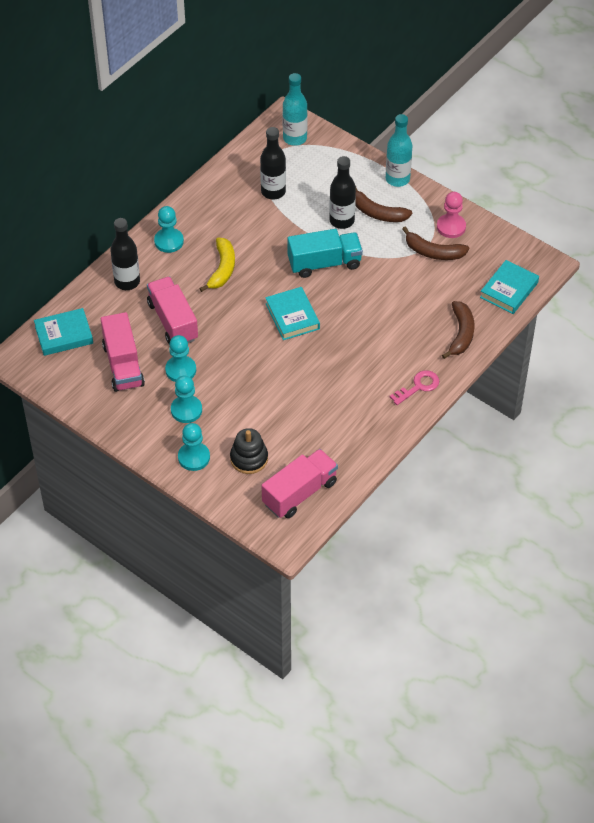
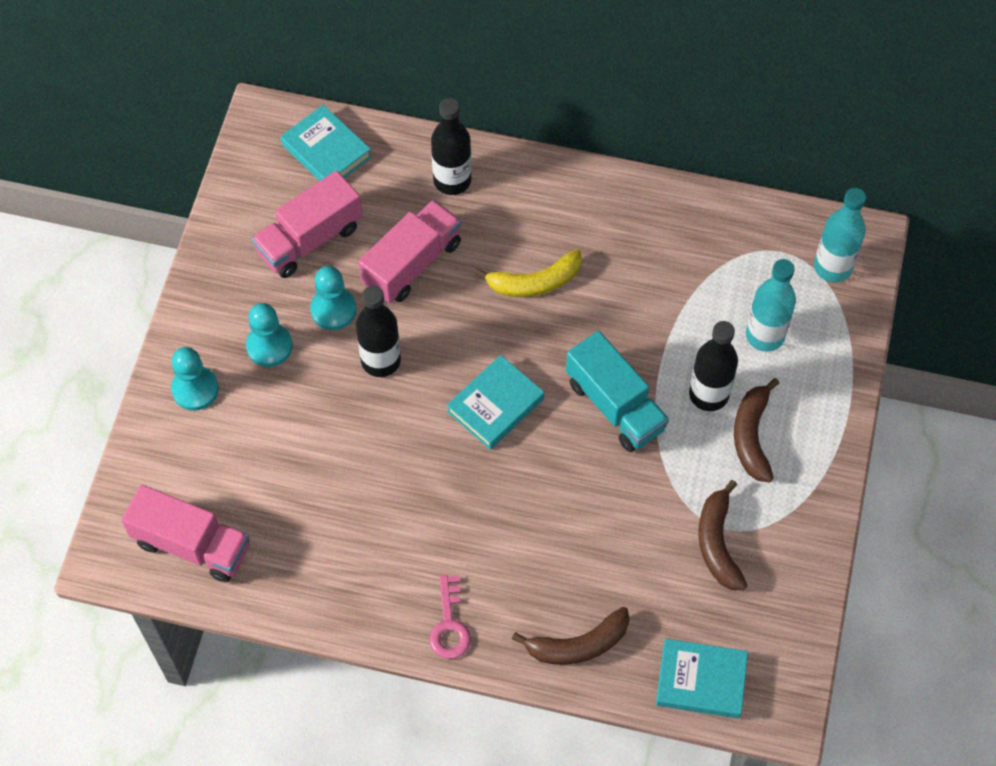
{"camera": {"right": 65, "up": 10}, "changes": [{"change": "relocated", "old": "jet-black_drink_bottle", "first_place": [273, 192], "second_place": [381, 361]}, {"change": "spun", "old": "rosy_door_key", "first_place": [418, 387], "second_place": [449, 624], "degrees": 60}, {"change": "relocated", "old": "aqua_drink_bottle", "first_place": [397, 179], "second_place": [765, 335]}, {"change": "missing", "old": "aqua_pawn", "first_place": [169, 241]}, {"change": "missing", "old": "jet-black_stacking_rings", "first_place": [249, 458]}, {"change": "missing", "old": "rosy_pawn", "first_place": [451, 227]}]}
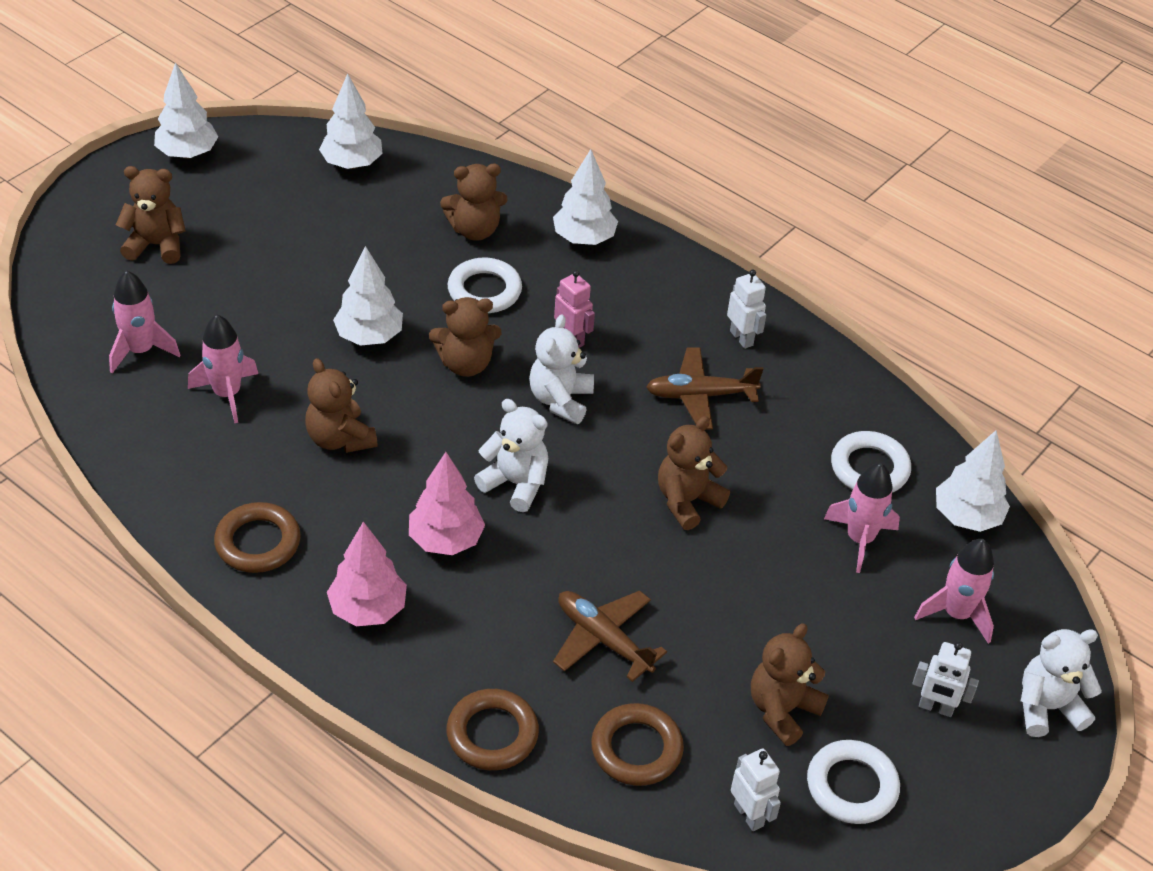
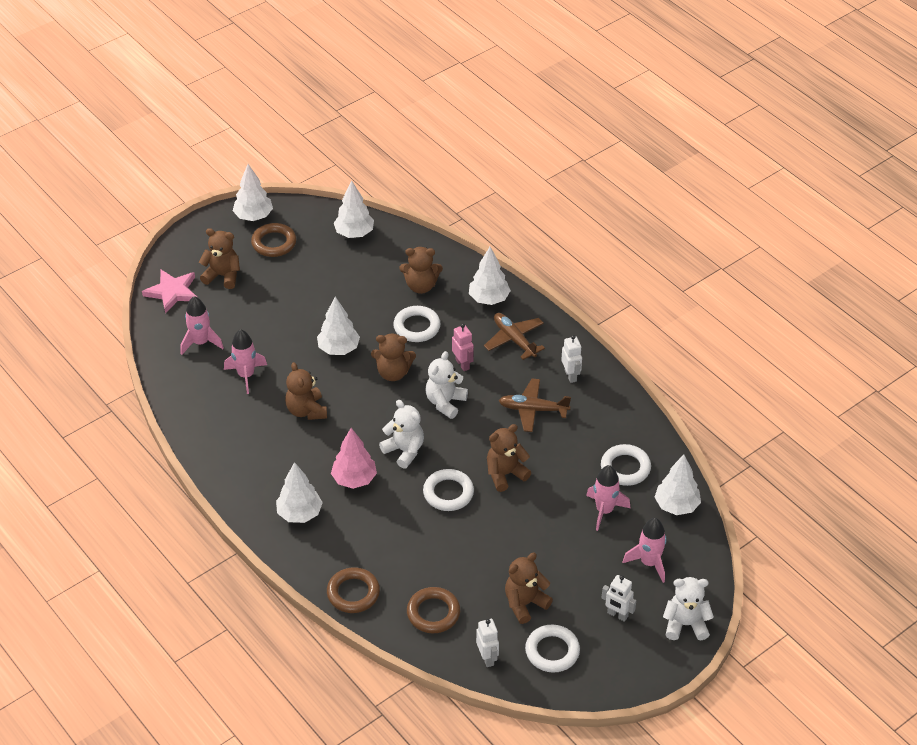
{"camera": {"right": 15, "up": 0}, "changes": [{"change": "appeared", "new": "rosy_star", "second_place": [172, 292]}, {"change": "relocated", "old": "dark_brown_hoop", "first_place": [258, 542], "second_place": [274, 243]}, {"change": "colour", "old": "rosy_fir_tree", "new": "pure_white_fir_tree", "first_place": [368, 609], "second_place": [299, 513]}, {"change": "appeared", "new": "pure_white_hoop", "second_place": [448, 493]}, {"change": "relocated", "old": "dark_brown_toy_plane", "first_place": [603, 639], "second_place": [514, 339]}]}
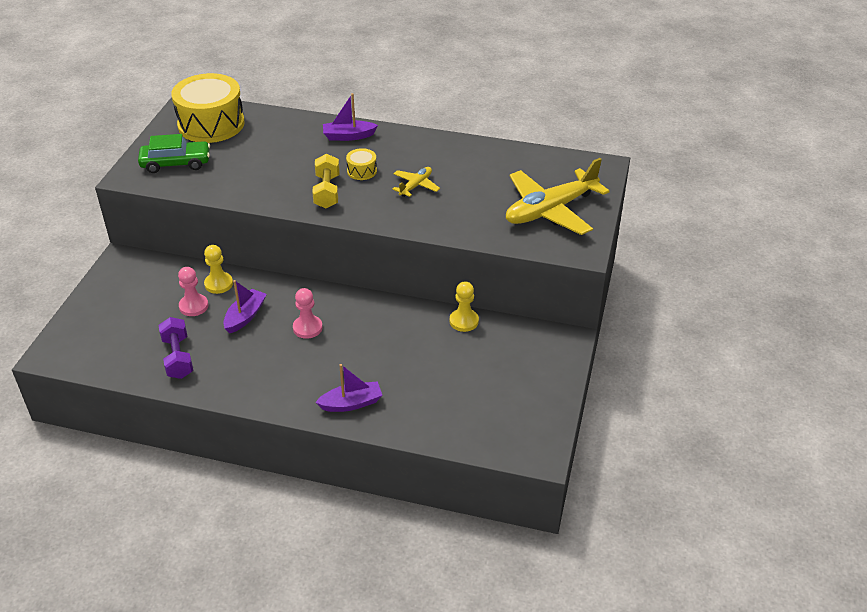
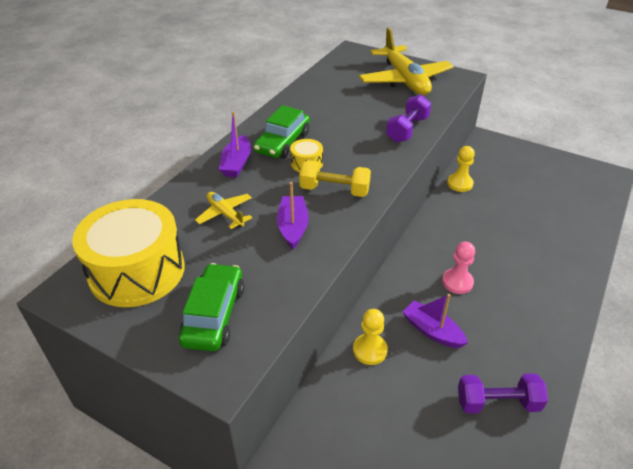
{"camera": {"right": -75, "up": 0}, "changes": [{"change": "relocated", "old": "bright_yellow_toy_plane", "first_place": [416, 186], "second_place": [225, 214]}, {"change": "appeared", "new": "emerald_toy_car", "second_place": [282, 142]}, {"change": "relocated", "old": "royal_purple_sailboat", "first_place": [351, 403], "second_place": [293, 227]}, {"change": "appeared", "new": "royal_purple_hand_weight", "second_place": [407, 129]}, {"change": "missing", "old": "rosy_pawn", "first_place": [193, 306]}]}
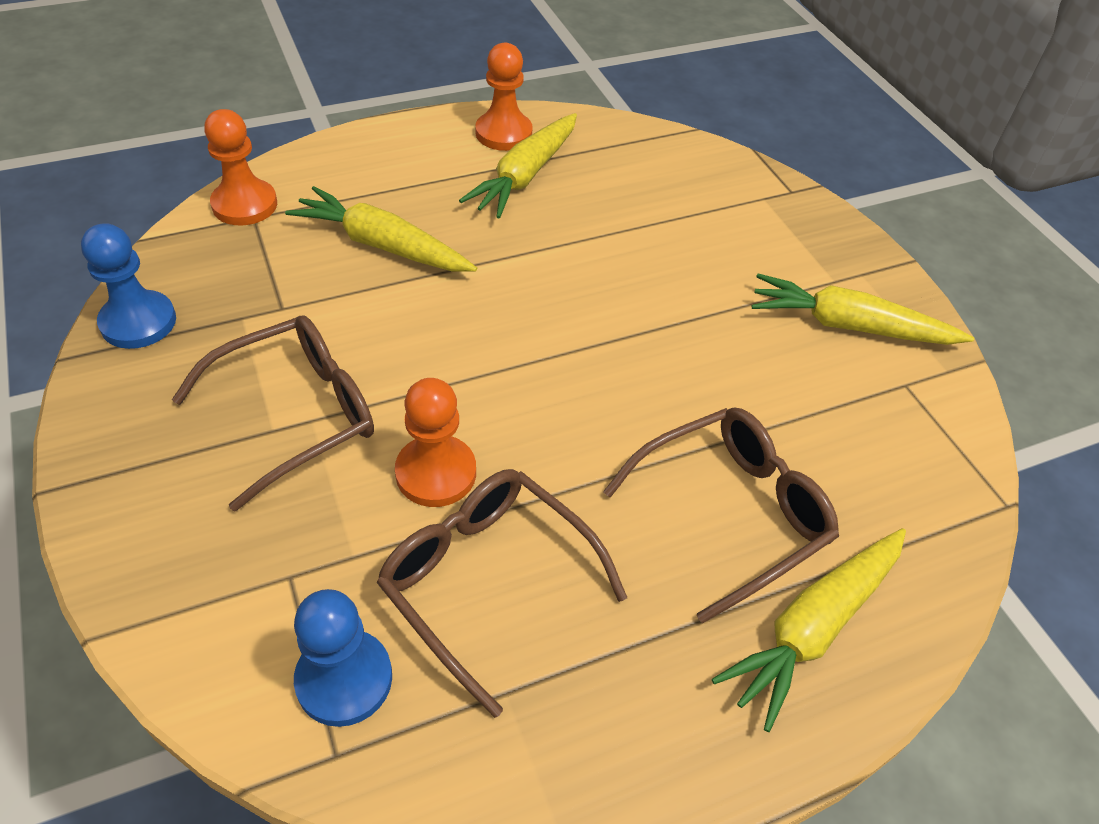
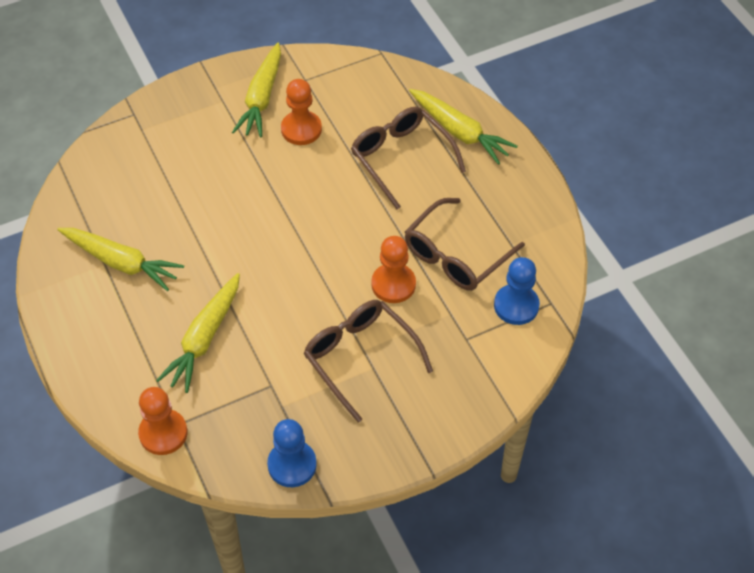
{"camera": {"right": -90, "up": 5}, "changes": [{"change": "relocated", "old": "bright_orange_pawn", "first_place": [503, 133], "second_place": [301, 129]}]}
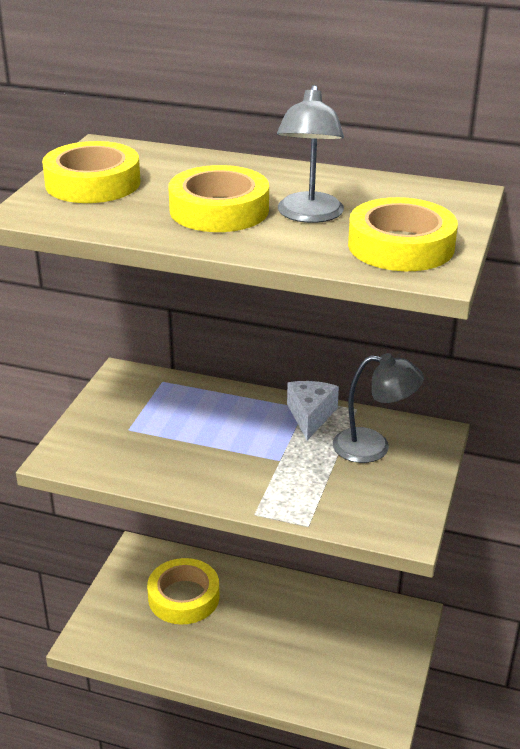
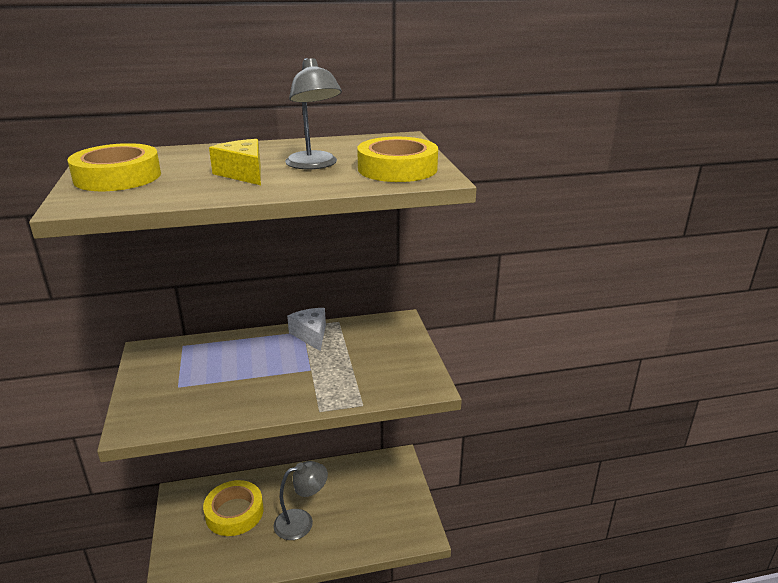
{"camera": {"right": -30, "up": -5}, "changes": [{"change": "exchanged", "old": "bright_yellow_roll_of_tape", "new": "bright_yellow_cheese_wedge", "first_place": [219, 210], "second_place": [243, 174]}, {"change": "relocated", "old": "gray_desk_lamp", "first_place": [373, 447], "second_place": [302, 522]}]}
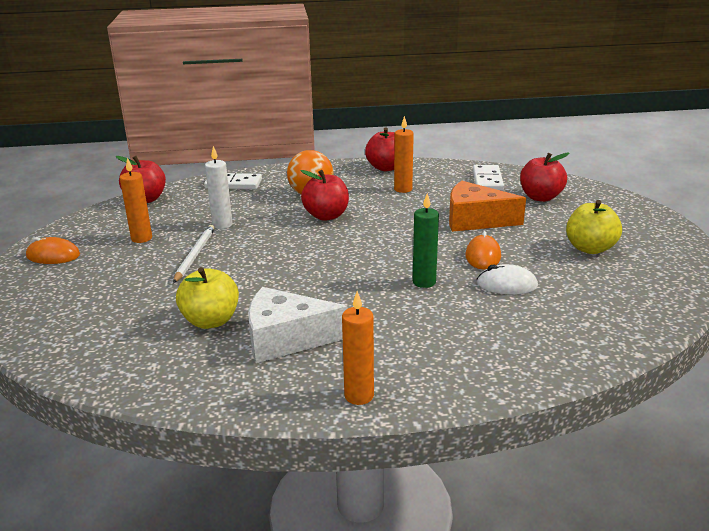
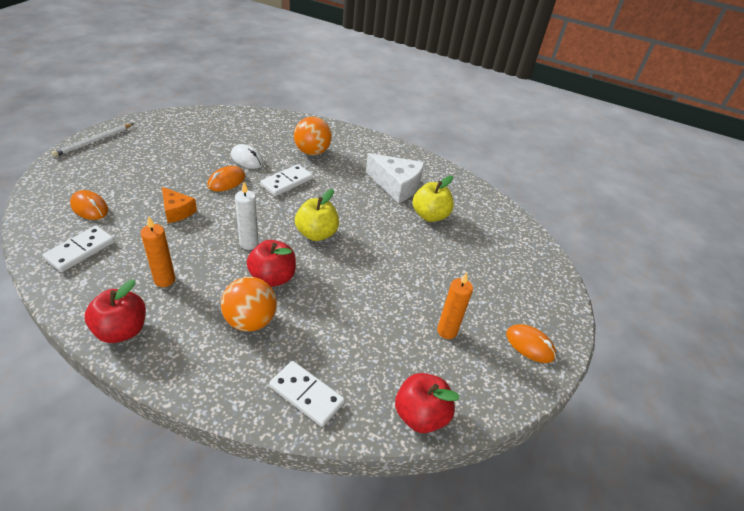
{"camera": {"right": -155, "up": 15}, "changes": [{"change": "relocated", "old": "pure_white_lead_pencil", "first_place": [195, 255], "second_place": [94, 141]}, {"change": "exchanged", "old": "red_toy_apple", "new": "bright_orange_computer_mouse", "first_place": [540, 197], "second_place": [89, 207]}, {"change": "size", "old": "bright_orange_cheese_wedge", "first_place": [475, 220], "second_place": [177, 211], "factor": 0.61}, {"change": "relocated", "old": "pure_white_wax_candle", "first_place": [222, 225], "second_place": [249, 243]}, {"change": "exchanged", "old": "emerald_wax_candle", "new": "pure_white_domino_tile", "first_place": [424, 282], "second_place": [287, 182]}, {"change": "appeared", "new": "bright_orange_ball", "second_place": [312, 152]}, {"change": "relocated", "old": "bright_yellow_toy_apple", "first_place": [590, 248], "second_place": [316, 234]}, {"change": "missing", "old": "bright_orange_wax_candle", "first_place": [359, 396]}]}
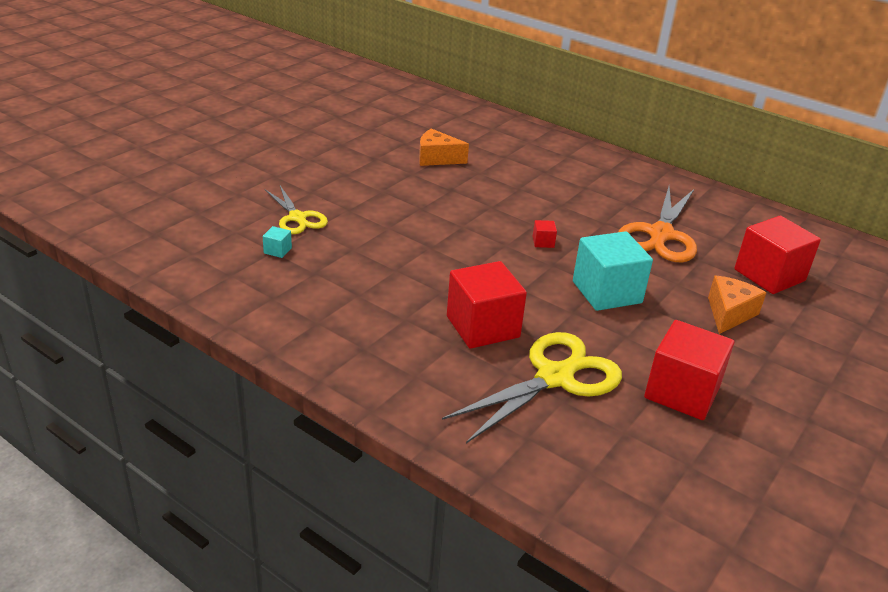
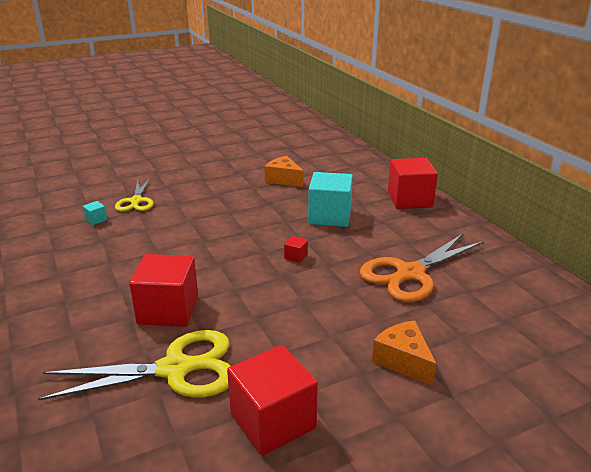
{"camera": {"right": 30, "up": -5}, "changes": [{"change": "relocated", "old": "aqua_cube", "first_place": [607, 292], "second_place": [330, 216]}, {"change": "spun", "old": "bright_orange_cheese_wedge", "first_place": [729, 313], "second_place": [403, 361], "degrees": -90}, {"change": "relocated", "old": "red_cube", "first_place": [769, 275], "second_place": [409, 200]}]}
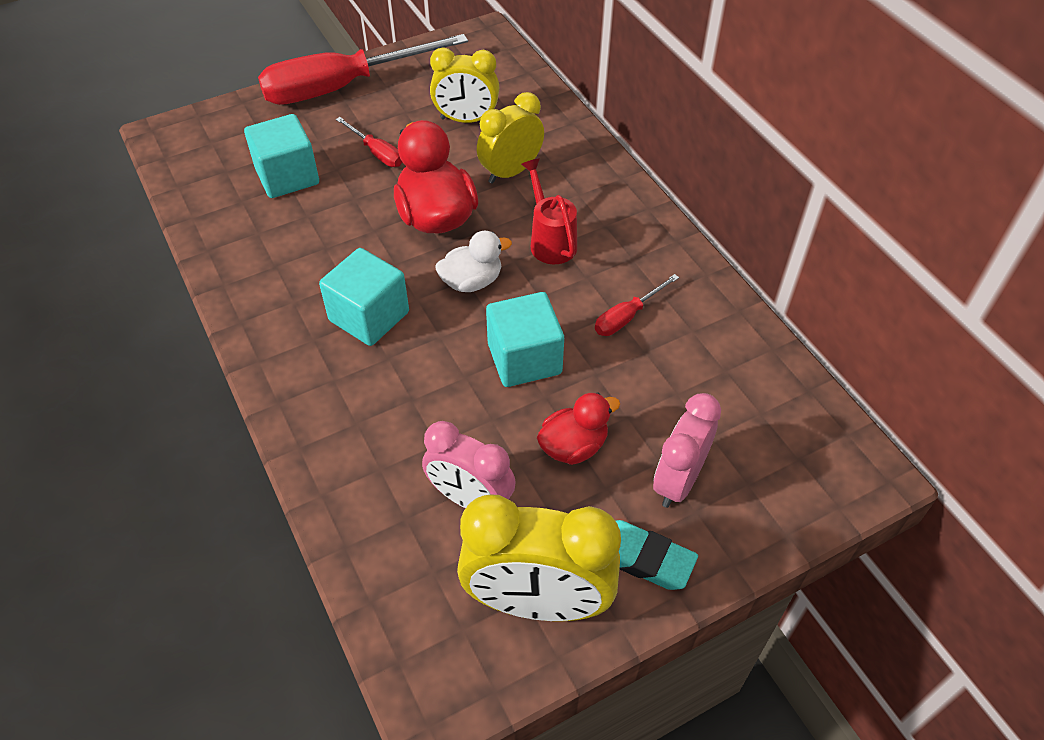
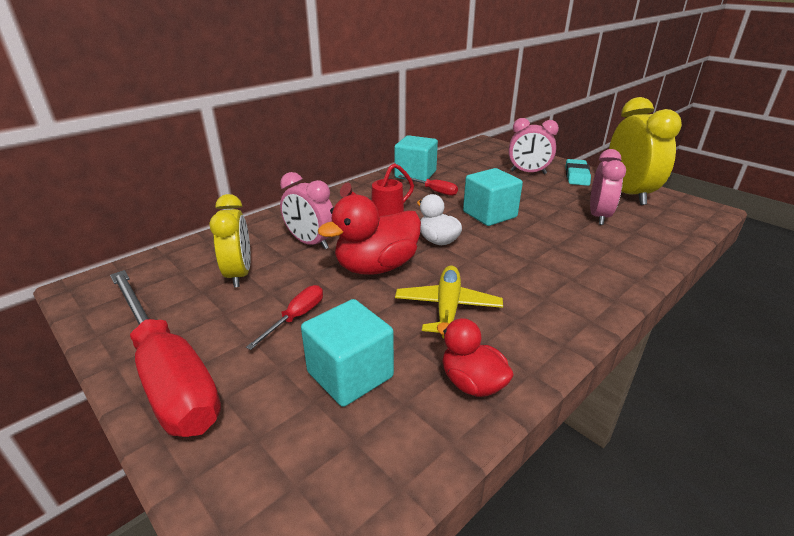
{"camera": {"right": -105, "up": -20}, "changes": [{"change": "colour", "old": "bright_yellow_alarm_clock", "new": "rosy_alarm_clock", "first_place": [510, 172], "second_place": [310, 243]}, {"change": "relocated", "old": "aqua_cube", "first_place": [369, 316], "second_place": [415, 174]}, {"change": "appeared", "new": "bright_yellow_toy_plane", "second_place": [447, 308]}, {"change": "relocated", "old": "red_duck", "first_place": [573, 446], "second_place": [472, 383]}]}
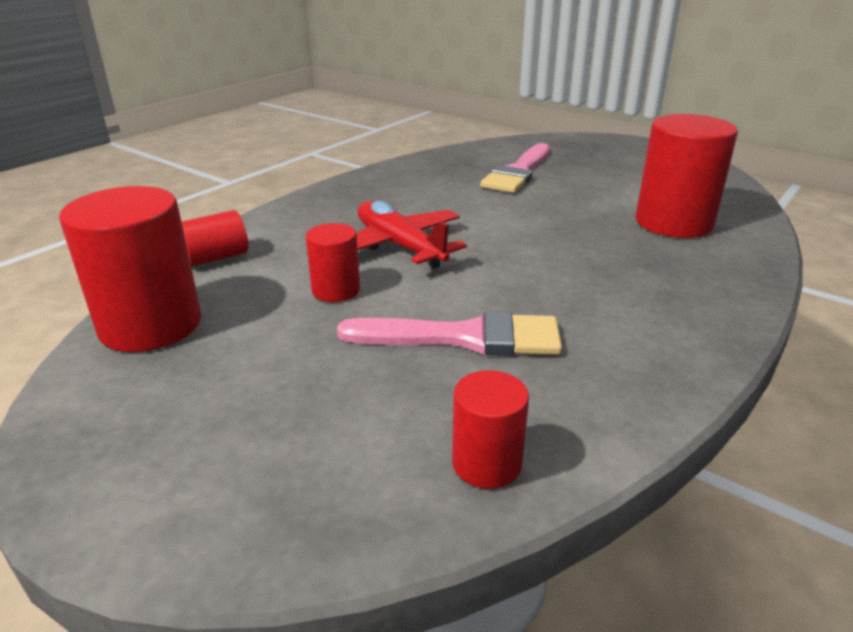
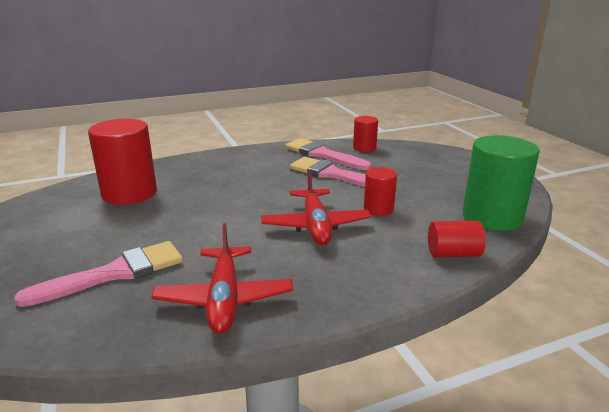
{"camera": {"right": -150, "up": -5}, "changes": [{"change": "appeared", "new": "red_toy_plane", "second_place": [224, 299]}, {"change": "appeared", "new": "rosy_brush", "second_place": [323, 154]}, {"change": "colour", "old": "red_cylinder", "new": "emerald_cylinder", "first_place": [151, 325], "second_place": [492, 217]}]}
